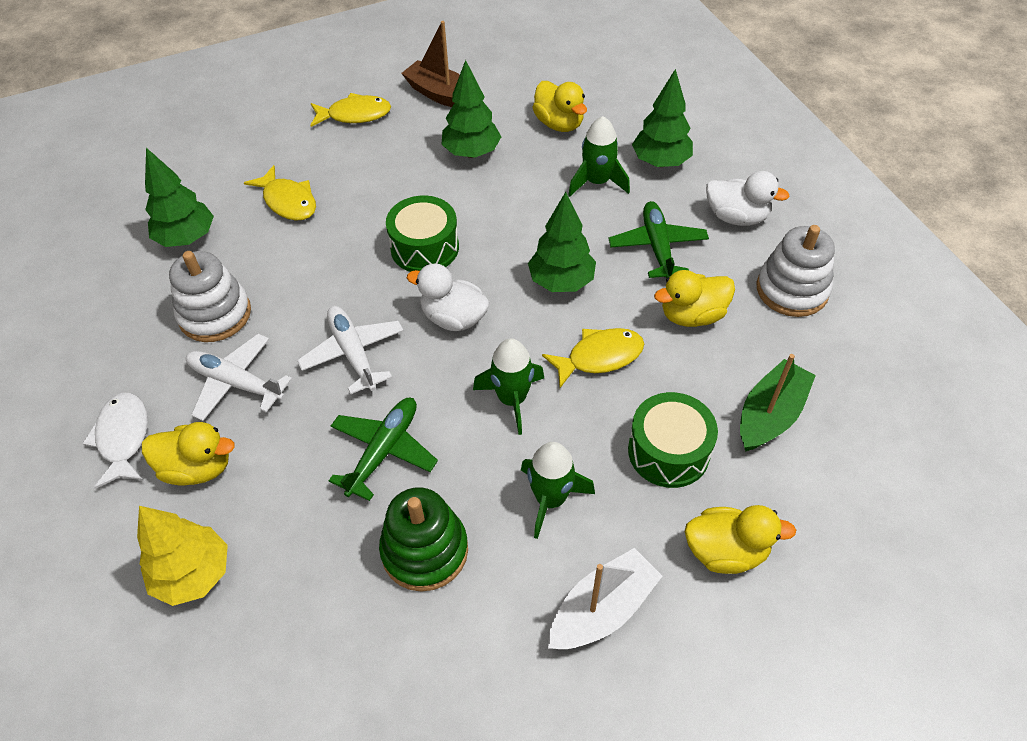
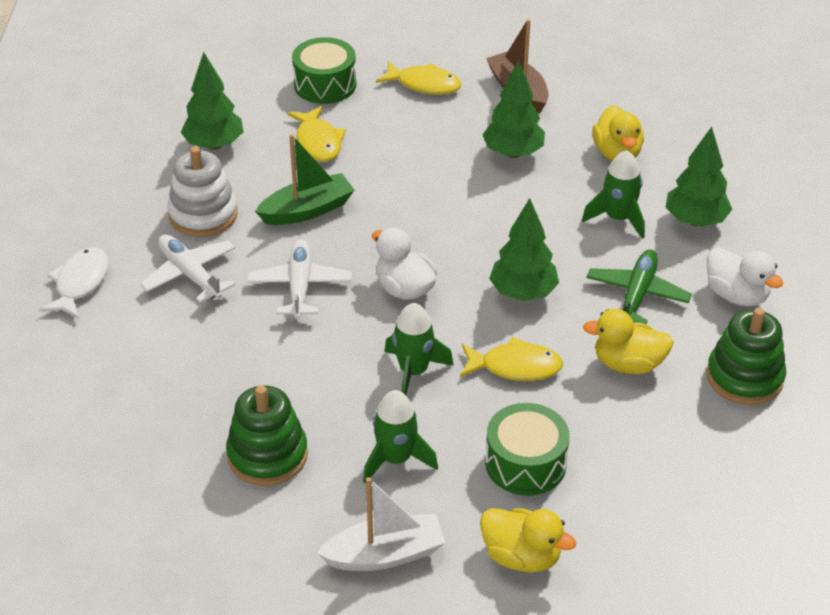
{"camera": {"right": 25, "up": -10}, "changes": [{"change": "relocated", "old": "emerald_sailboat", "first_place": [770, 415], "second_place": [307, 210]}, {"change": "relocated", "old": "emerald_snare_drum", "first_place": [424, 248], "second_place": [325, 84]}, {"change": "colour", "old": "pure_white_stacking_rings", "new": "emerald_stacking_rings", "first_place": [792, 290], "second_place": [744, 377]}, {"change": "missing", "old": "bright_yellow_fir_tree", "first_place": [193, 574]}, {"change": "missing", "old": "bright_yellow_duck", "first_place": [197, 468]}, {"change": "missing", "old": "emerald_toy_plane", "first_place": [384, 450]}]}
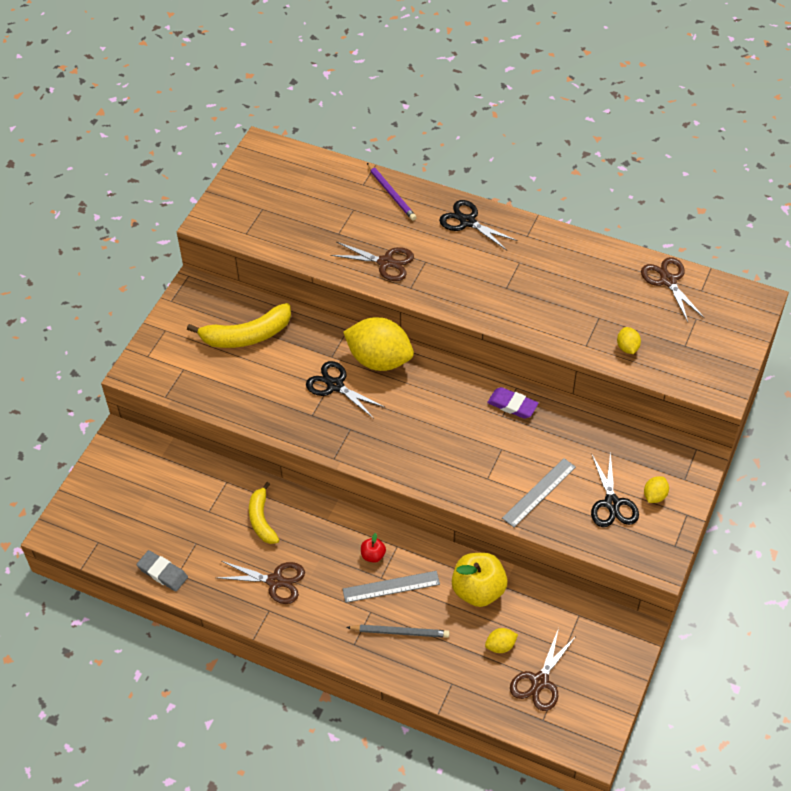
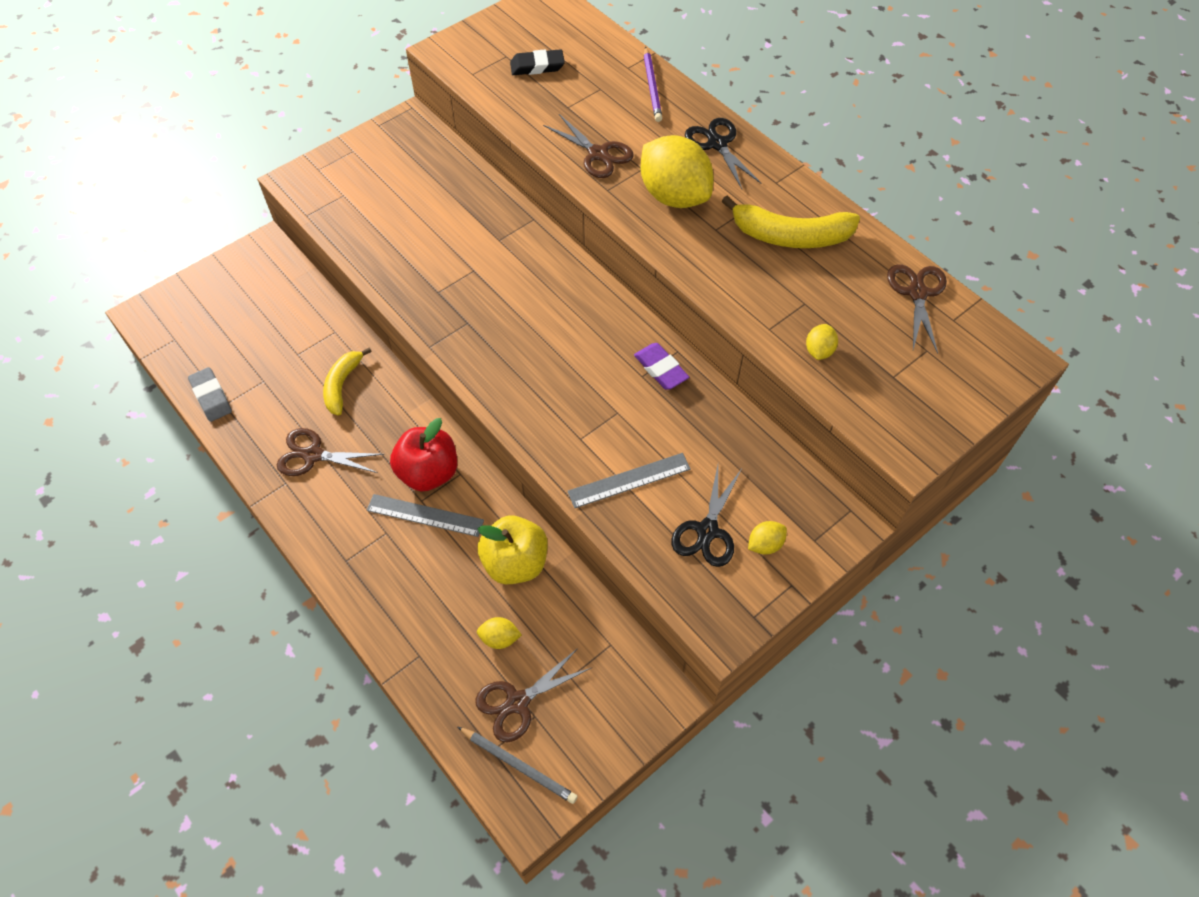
{"camera": {"right": 25, "up": 5}, "changes": [{"change": "spun", "old": "dark_brown_pair_of_scissors", "first_place": [275, 581], "second_place": [312, 455], "degrees": 150}, {"change": "size", "old": "red_toy_apple", "first_place": [373, 555], "second_place": [428, 472], "factor": 2.13}, {"change": "relocated", "old": "gray_lead_pencil", "first_place": [400, 632], "second_place": [519, 765]}, {"change": "appeared", "new": "jet-black_gum_eraser", "second_place": [537, 66]}, {"change": "relocated", "old": "bright_yellow_citrus_fruit", "first_place": [379, 360], "second_place": [674, 196]}, {"change": "relocated", "old": "bright_yellow_banana", "first_place": [246, 335], "second_place": [790, 236]}, {"change": "missing", "old": "jet-black_pair_of_scissors", "first_place": [335, 385]}]}
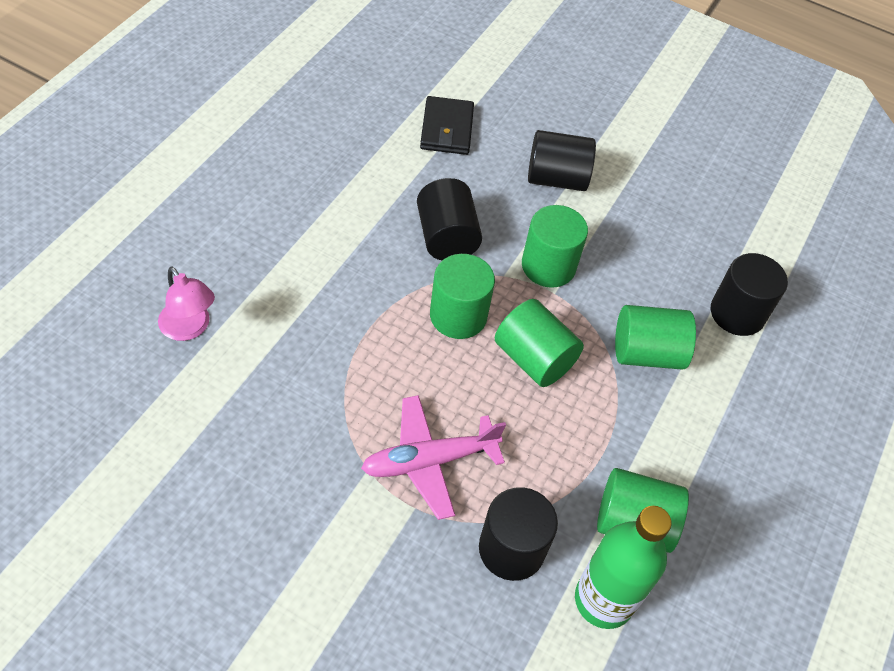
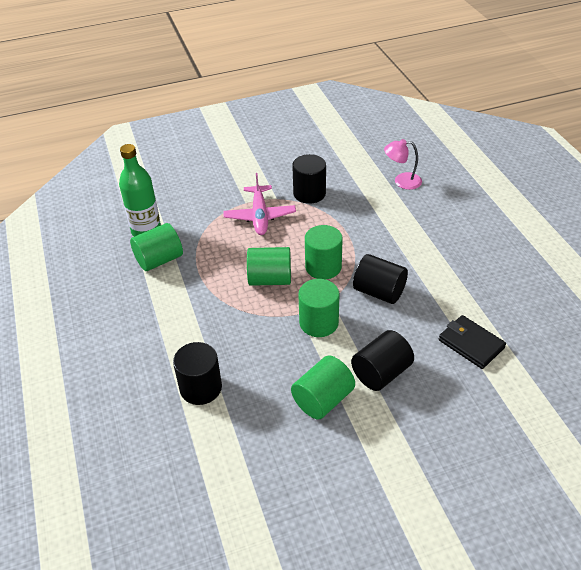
{"camera": {"right": 140, "up": -10}, "changes": [{"change": "spun", "old": "rosy_toy_plane", "first_place": [429, 461], "second_place": [260, 216], "degrees": 150}, {"change": "relocated", "old": "emerald_cylinder", "first_place": [647, 353], "second_place": [323, 400]}, {"change": "relocated", "old": "jet-black_cylinder", "first_place": [511, 549], "second_place": [309, 193]}]}
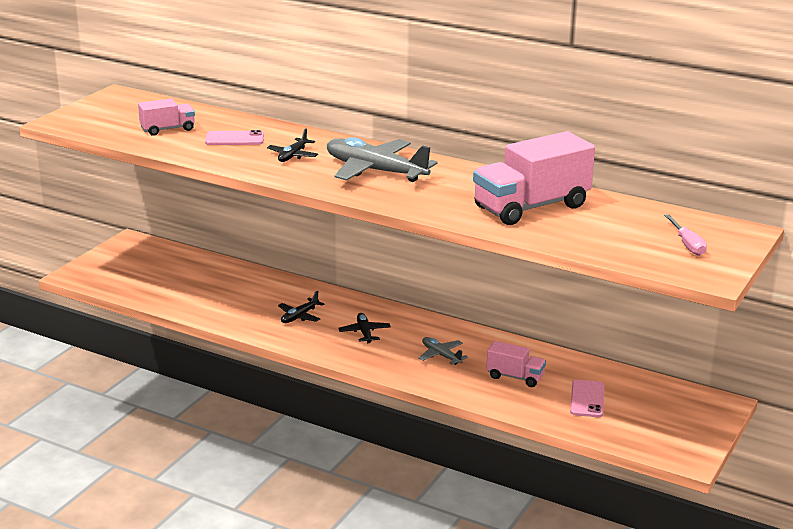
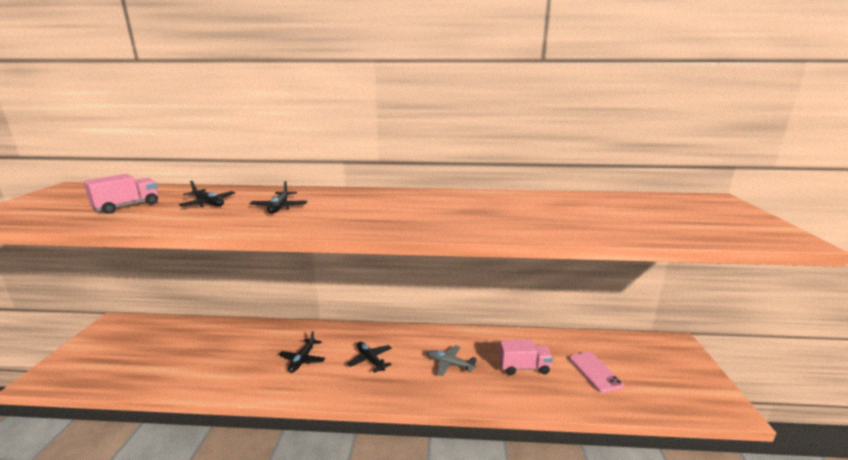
{"camera": {"right": -25, "up": -5}, "changes": [{"change": "exchanged", "old": "rosy_smartphone", "new": "jet-black_toy_plane", "first_place": [234, 139], "second_place": [208, 203]}, {"change": "missing", "old": "gray_toy_plane", "first_place": [375, 171]}, {"change": "missing", "old": "rosy_lorry", "first_place": [531, 207]}, {"change": "missing", "old": "rosy_hand_screwdriver", "first_place": [687, 244]}]}
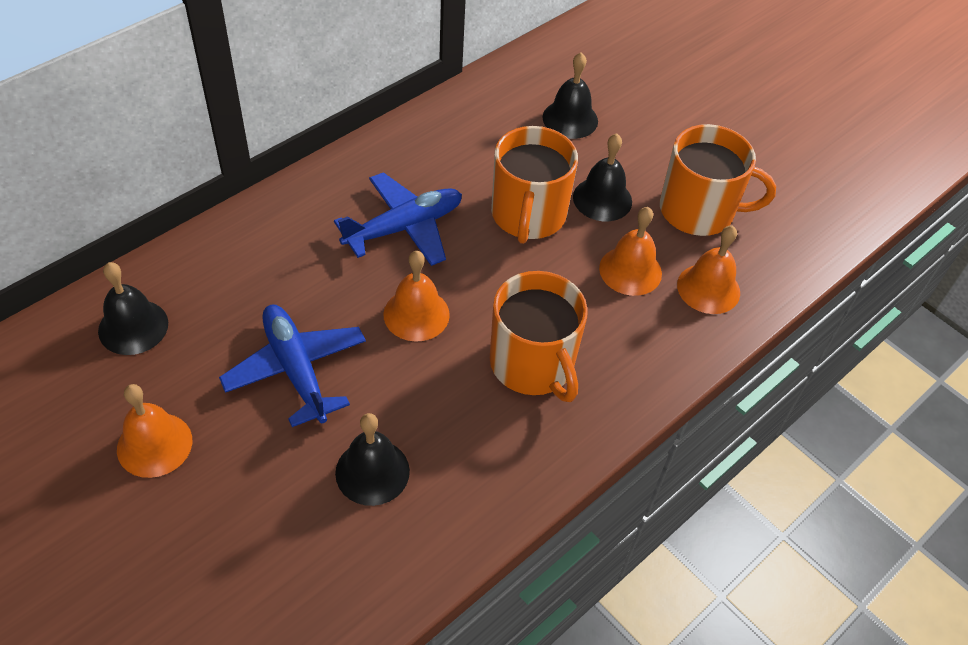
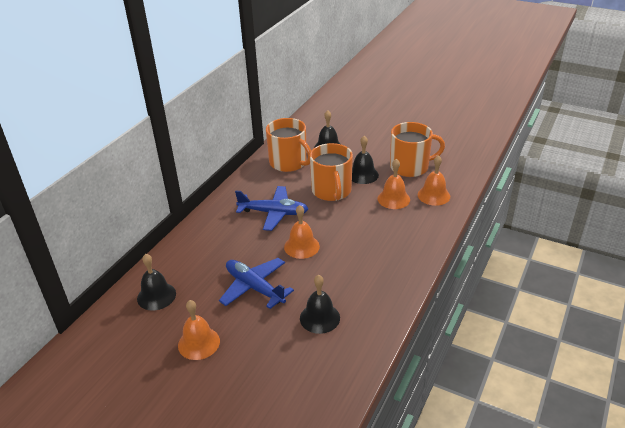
{"camera": {"right": -15, "up": -15}, "changes": [{"change": "spun", "old": "royal_blue_toy_plane", "first_place": [404, 227], "second_place": [274, 213], "degrees": 60}, {"change": "relocated", "old": "bright_orange_coffee_mug", "first_place": [533, 364], "second_place": [289, 163]}]}
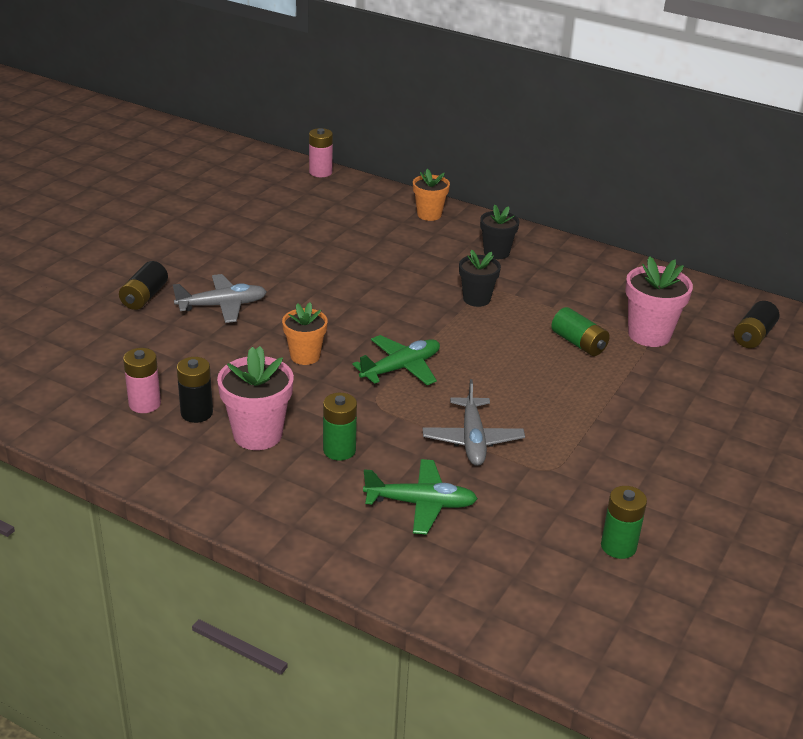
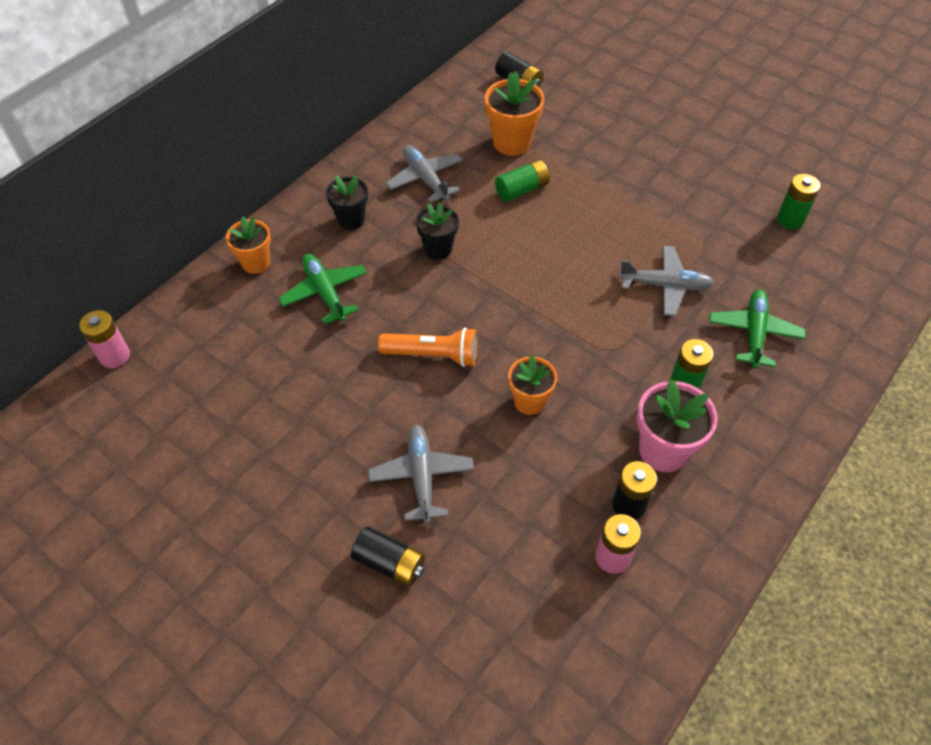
{"camera": {"right": -80, "up": 20}, "changes": [{"change": "relocated", "old": "emerald_toy_plane", "first_place": [401, 368], "second_place": [325, 292]}, {"change": "appeared", "new": "bright_orange_torch", "second_place": [433, 355]}, {"change": "appeared", "new": "gray_toy_plane", "second_place": [425, 179]}, {"change": "colour", "old": "rosy_flower_pot", "new": "bright_orange_flower_pot", "first_place": [649, 334], "second_place": [511, 142]}]}
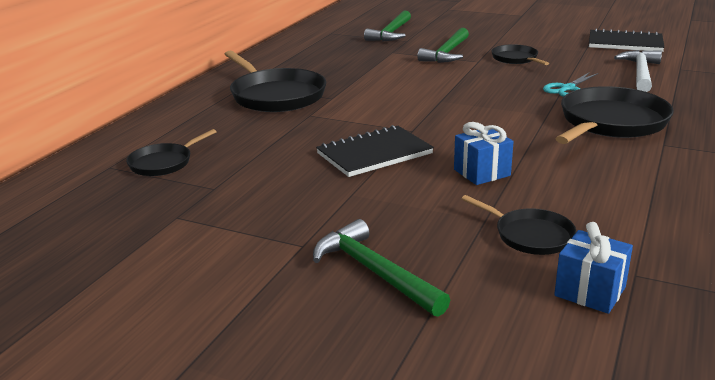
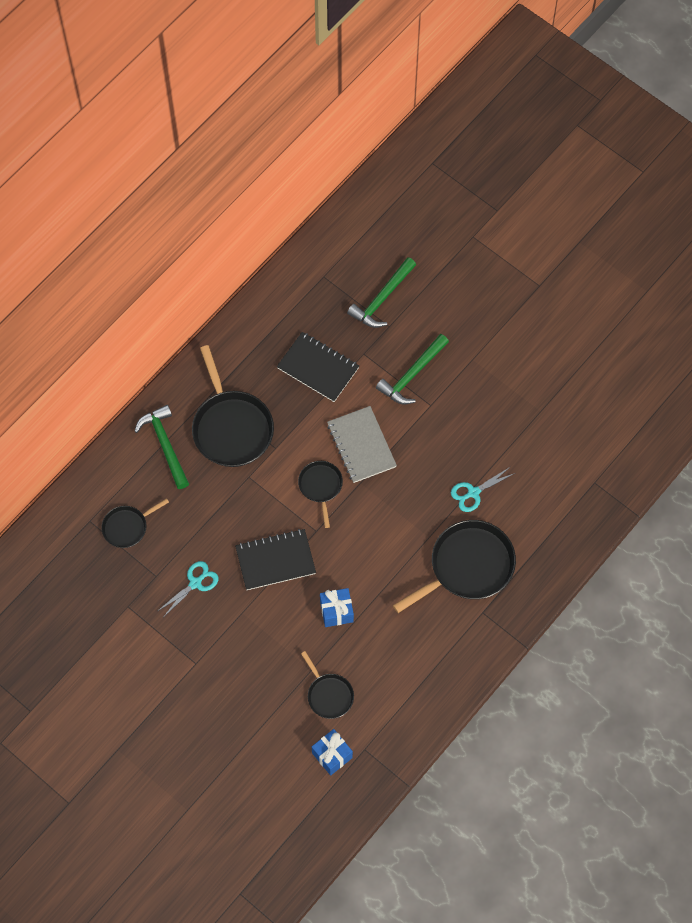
{"camera": {"right": 15, "up": 40}, "changes": [{"change": "relocated", "old": "emerald_carpenter's_hammer", "first_place": [374, 271], "second_place": [165, 444]}, {"change": "appeared", "new": "aqua_pair_of_scissors", "second_place": [195, 583]}, {"change": "relocated", "old": "jet-black_notepad", "first_place": [625, 43], "second_place": [318, 368]}, {"change": "relocated", "old": "jet-black_skillet", "first_place": [516, 59], "second_place": [320, 486]}, {"change": "appeared", "new": "gray_notepad", "second_place": [361, 445]}, {"change": "missing", "old": "pure_white_carpenter's_hammer", "first_place": [640, 73]}]}
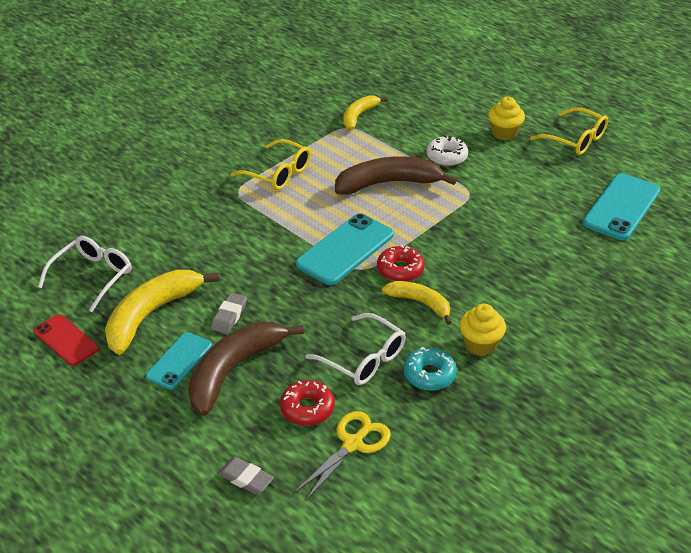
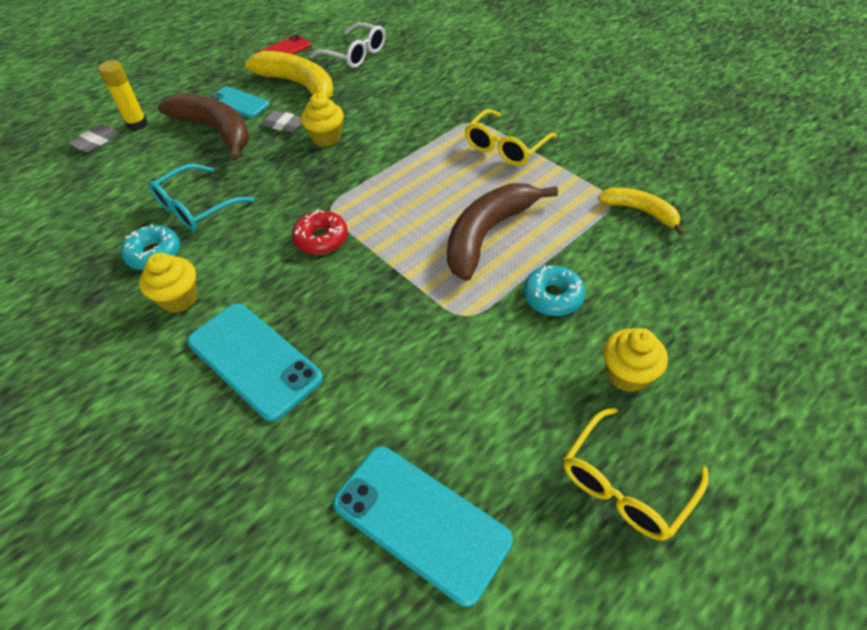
{"camera": {"right": 95, "up": 10}, "changes": [{"change": "appeared", "new": "bright_yellow_stick_of_glue", "second_place": [137, 124]}, {"change": "colour", "old": "pure_white_glasses", "new": "aqua_glasses", "first_place": [363, 359], "second_place": [196, 207]}, {"change": "relocated", "old": "aqua_smartphone", "first_place": [345, 249], "second_place": [254, 360]}, {"change": "appeared", "new": "bright_yellow_muffin", "second_place": [326, 138]}, {"change": "spun", "old": "dark_brown_banana", "first_place": [388, 183], "second_place": [487, 234], "degrees": -135}, {"change": "colour", "old": "pure_white_doughnut", "new": "aqua_doughnut", "first_place": [446, 157], "second_place": [552, 296]}, {"change": "missing", "old": "red_doughnut", "first_place": [307, 408]}, {"change": "missing", "old": "bright_yellow_pair_of_scissors", "first_place": [352, 444]}, {"change": "missing", "old": "bright_yellow_banana", "first_place": [420, 303]}]}
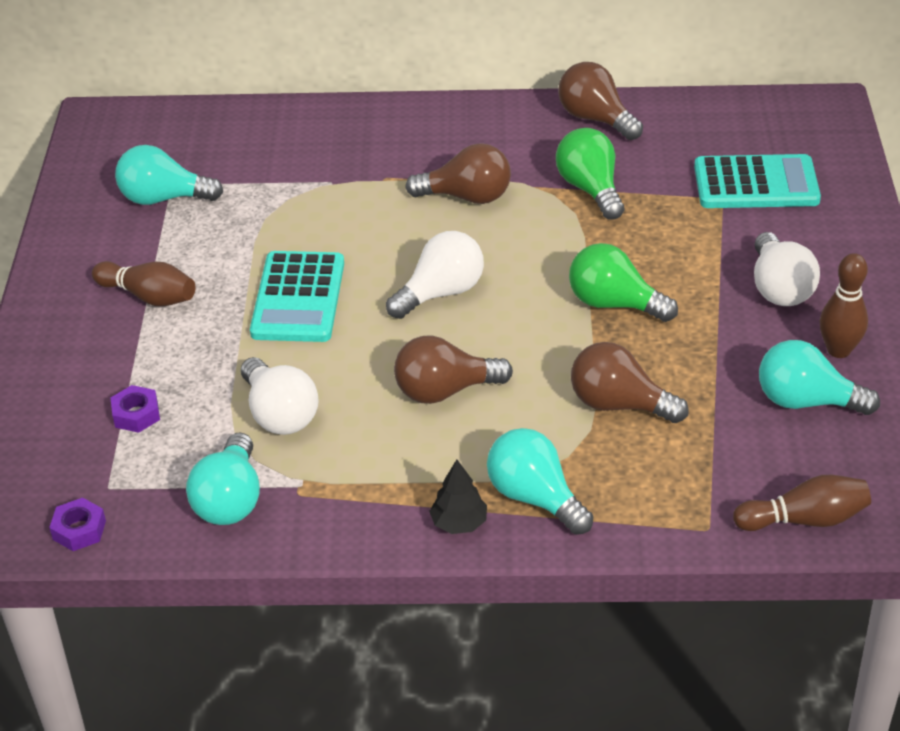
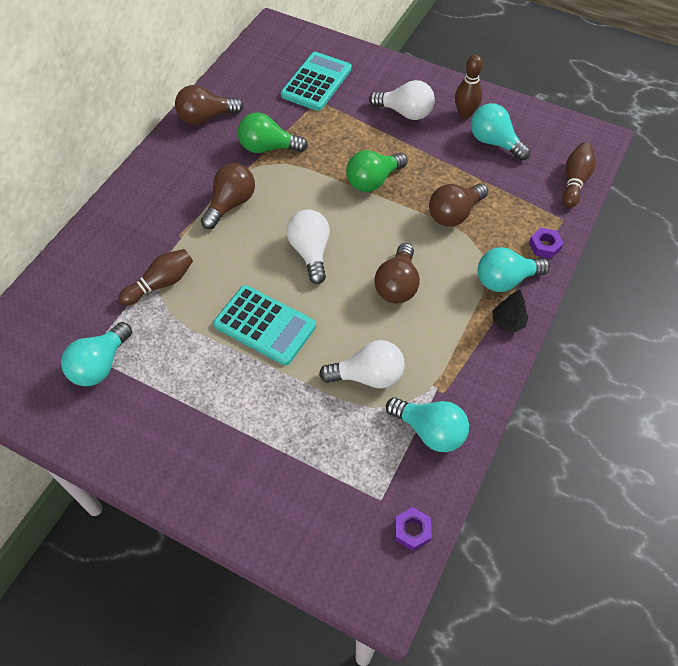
{"camera": {"right": -65, "up": 15}, "changes": [{"change": "relocated", "old": "dark_brown_skittle", "first_place": [149, 296], "second_place": [161, 283]}, {"change": "spun", "old": "aqua_bulb", "first_place": [806, 401], "second_place": [494, 142], "degrees": 90}, {"change": "relocated", "old": "royal_purple_hex_nut", "first_place": [136, 414], "second_place": [544, 246]}]}
